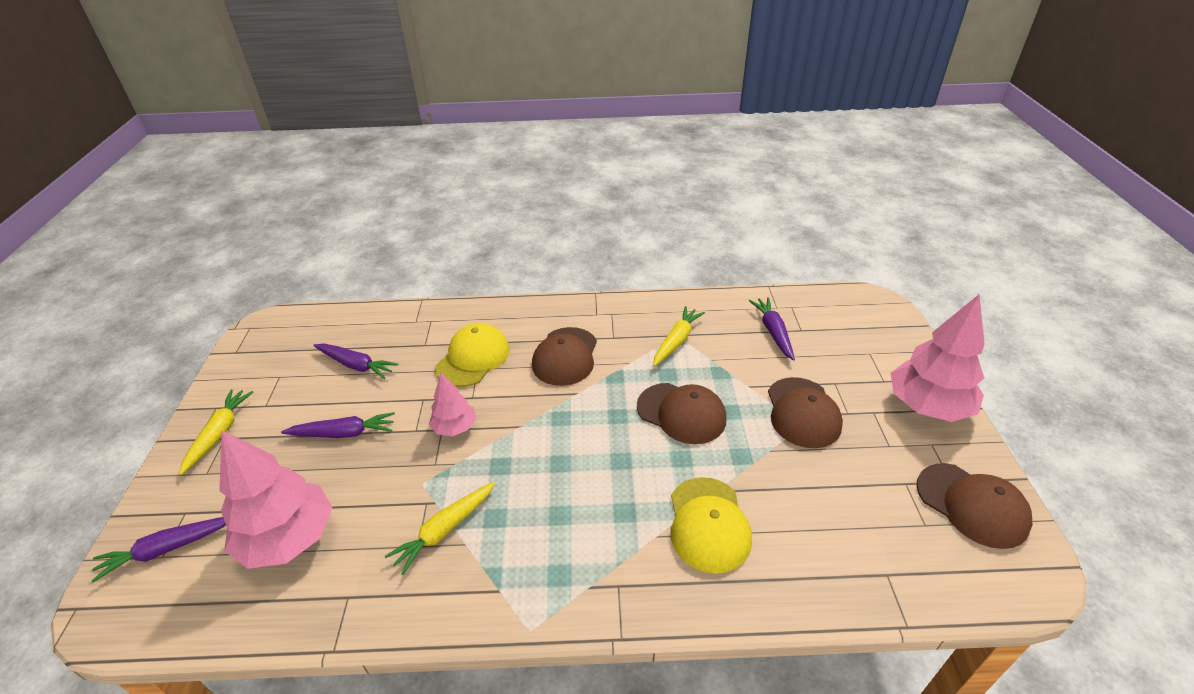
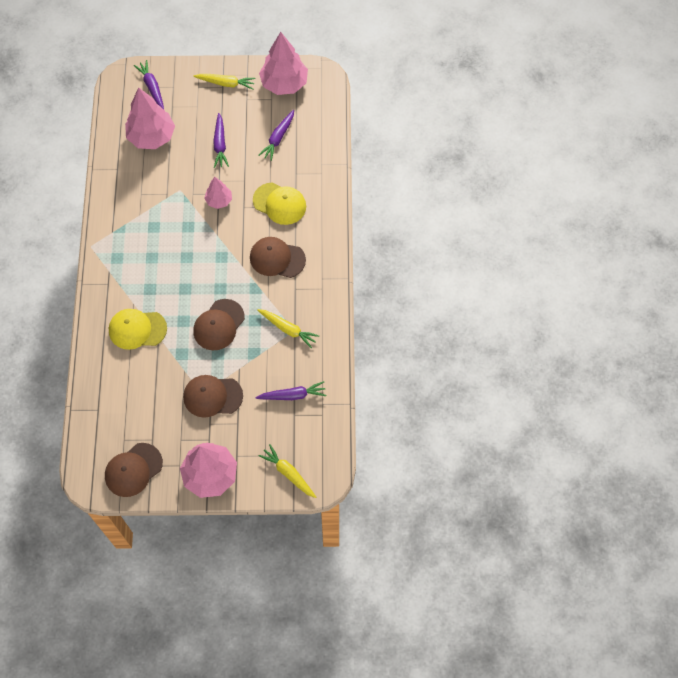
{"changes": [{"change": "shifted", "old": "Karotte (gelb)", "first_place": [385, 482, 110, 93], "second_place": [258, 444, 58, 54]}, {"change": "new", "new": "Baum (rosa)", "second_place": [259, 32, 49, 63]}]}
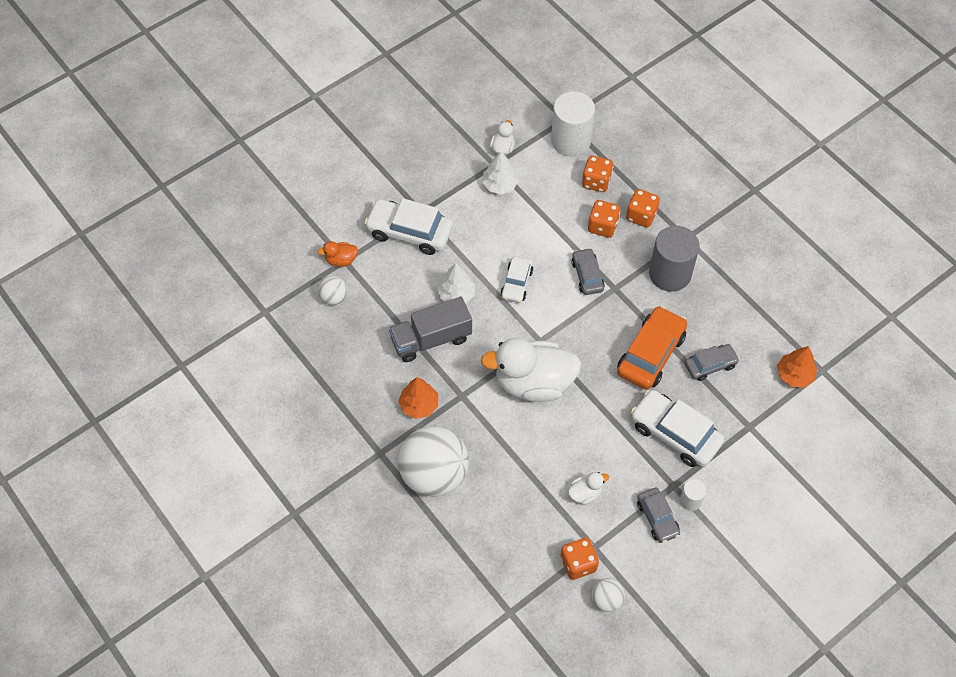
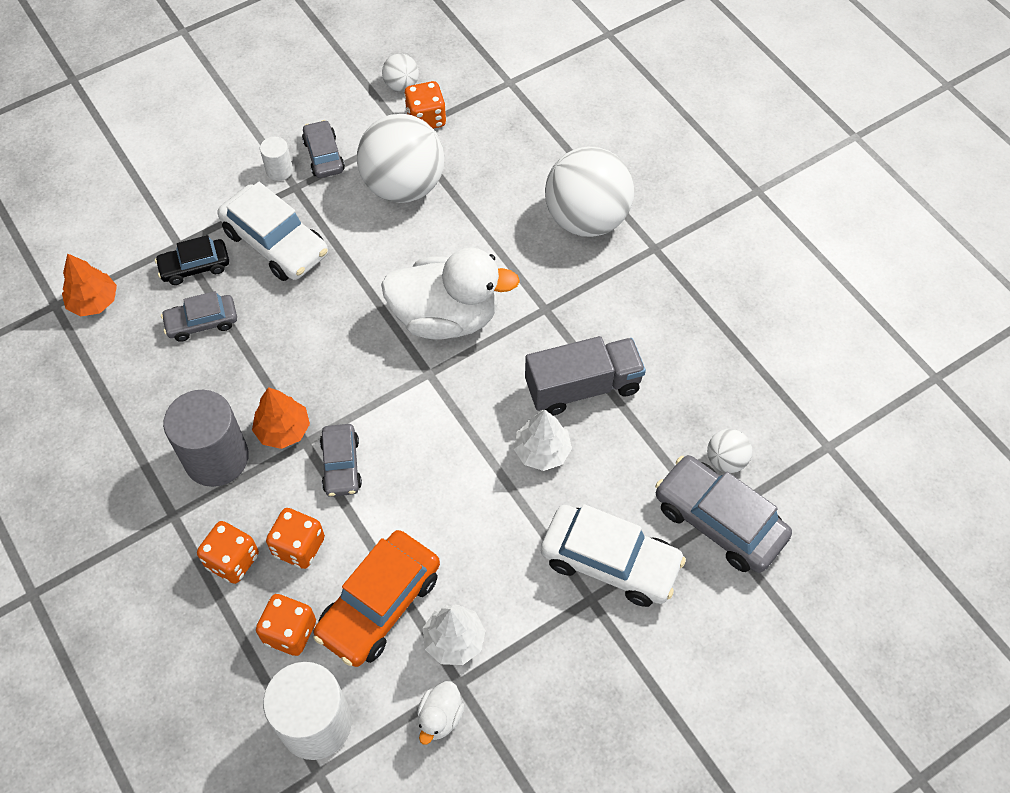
{"changes": [{"change": "swapped", "old": "Ente (orange)", "new": "Auto (grau)", "first_place": [317, 241, 41, 26], "second_place": [655, 455, 137, 118]}, {"change": "gone", "old": "Auto (weiß)", "first_place": [501, 256, 32, 47]}, {"change": "shifted", "old": "Auto (orange)", "first_place": [617, 306, 70, 84], "second_place": [313, 530, 127, 137]}, {"change": "shifted", "old": "Baum (orange)", "first_place": [398, 377, 40, 42], "second_place": [252, 387, 58, 62]}, {"change": "swapped", "old": "Ente (weiß)", "new": "Ball (weiß)", "first_place": [568, 472, 41, 33], "second_place": [357, 114, 88, 89]}, {"change": "new", "new": "Auto (schwarz)", "second_place": [155, 235, 74, 50]}]}
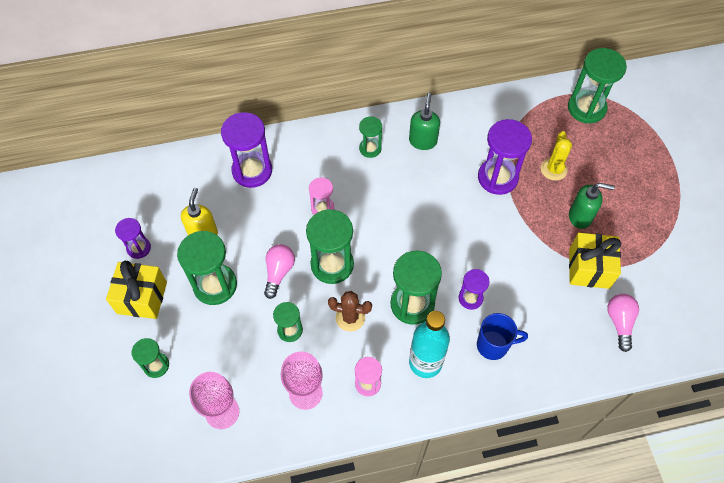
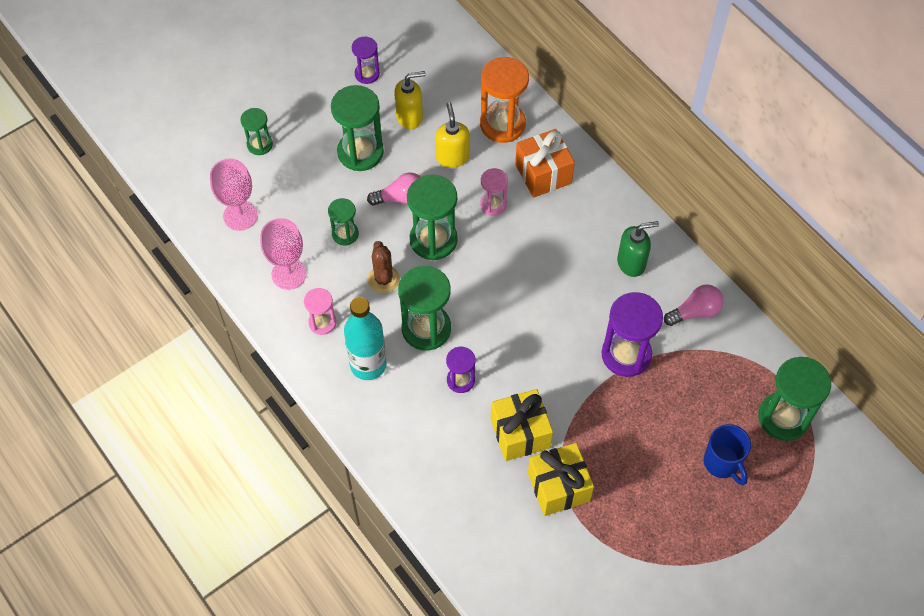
{"changes": [{"change": "repainted", "old": "Sanduhr (lila)", "new": "Sanduhr (orange)", "first_place": [221, 112, 51, 76], "second_place": [480, 57, 49, 86]}, {"change": "gone", "old": "Sanduhr (grün)", "first_place": [359, 117, 23, 41]}, {"change": "gone", "old": "Kaktus (gelb)", "first_place": [541, 131, 31, 50]}, {"change": "gone", "old": "Seifenspender (grün)", "first_place": [569, 183, 46, 46]}, {"change": "shifted", "old": "Geschenk (gelb)", "first_place": [106, 261, 61, 58], "second_place": [491, 389, 62, 72]}, {"change": "shifted", "old": "Glühbirne (rosa)", "first_place": [607, 294, 32, 58], "second_place": [664, 284, 60, 42]}, {"change": "shifted", "old": "Tasse (blau)", "first_place": [477, 313, 51, 47], "second_place": [704, 424, 47, 61]}, {"change": "new", "new": "Seifenspender (gelb)", "second_place": [435, 102, 35, 66]}, {"change": "new", "new": "Geschenk (orange)", "second_place": [515, 129, 60, 69]}]}
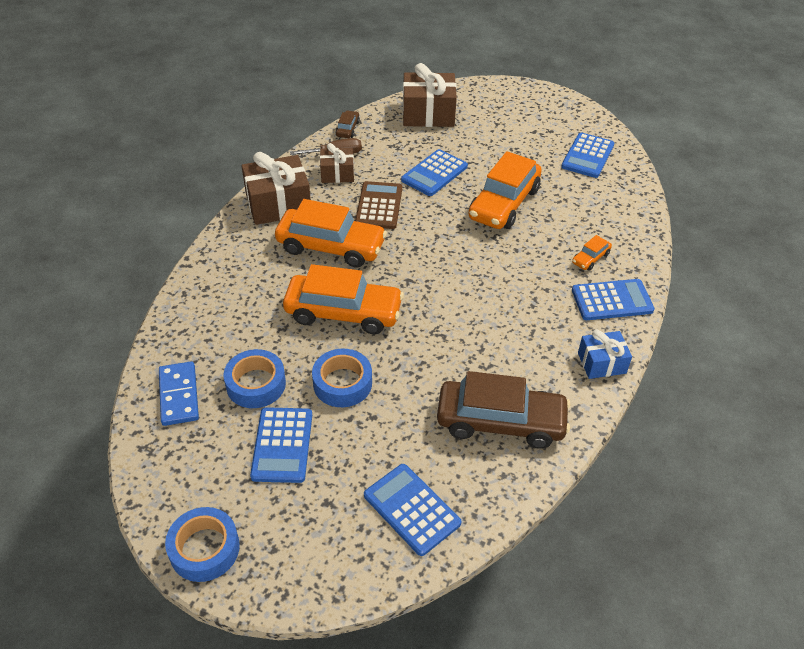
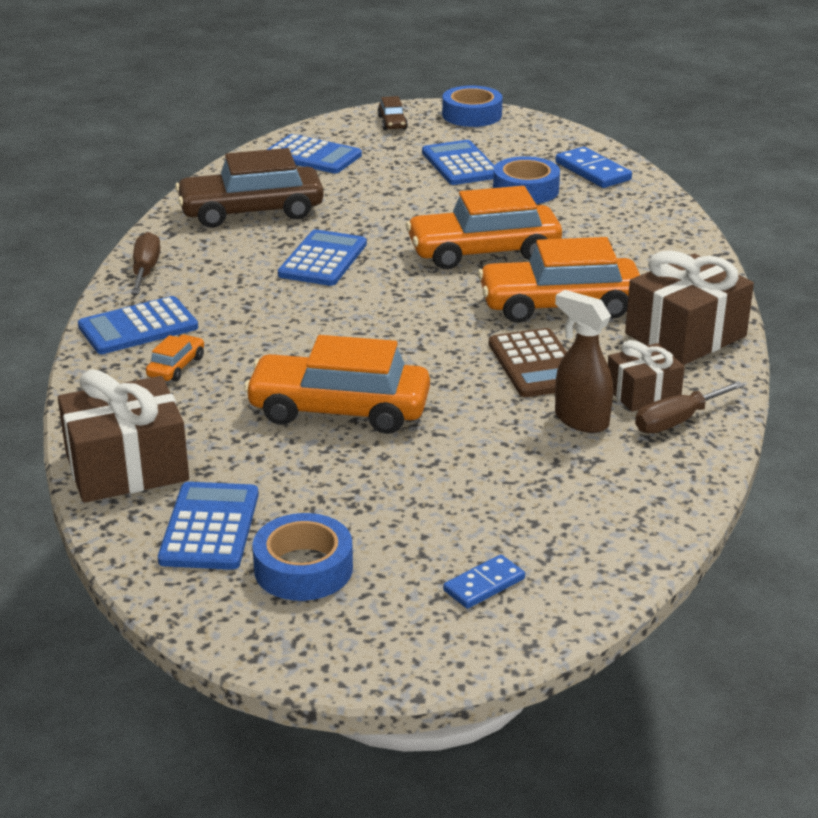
{"changes": [{"change": "shifted", "old": "Geschenk (braun)", "first_place": [403, 63, 54, 64], "second_place": [58, 369, 131, 134]}, {"change": "shifted", "old": "Auto (braun)", "first_place": [336, 110, 24, 28], "second_place": [377, 96, 31, 34]}, {"change": "shifted", "old": "Taschenrechner (blau)", "first_place": [401, 149, 67, 47], "second_place": [278, 229, 89, 57]}, {"change": "rotated", "old": "Auto (orange)", "first_place": [469, 151, 73, 78], "second_place": [244, 335, 186, 99], "degrees": -90}, {"change": "swapped", "old": "Geschenk (blau)", "new": "Schraubenzieher (braun)", "first_place": [578, 329, 54, 50], "second_place": [131, 232, 29, 62]}, {"change": "shifted", "old": "Klebeband (blau)", "first_place": [312, 349, 60, 58], "second_place": [252, 513, 101, 88]}, {"change": "new", "new": "Sprühflasche (braun)", "second_place": [555, 290, 58, 143]}, {"change": "new", "new": "Dominostein (blau)", "second_place": [443, 554, 82, 55]}]}
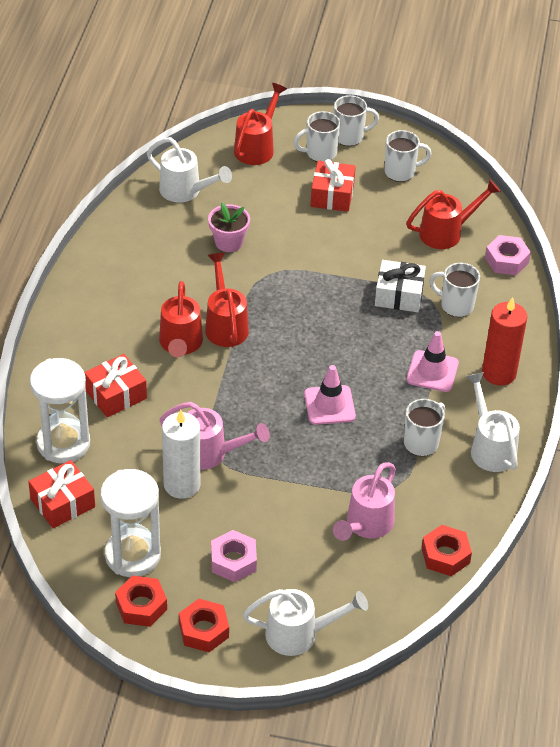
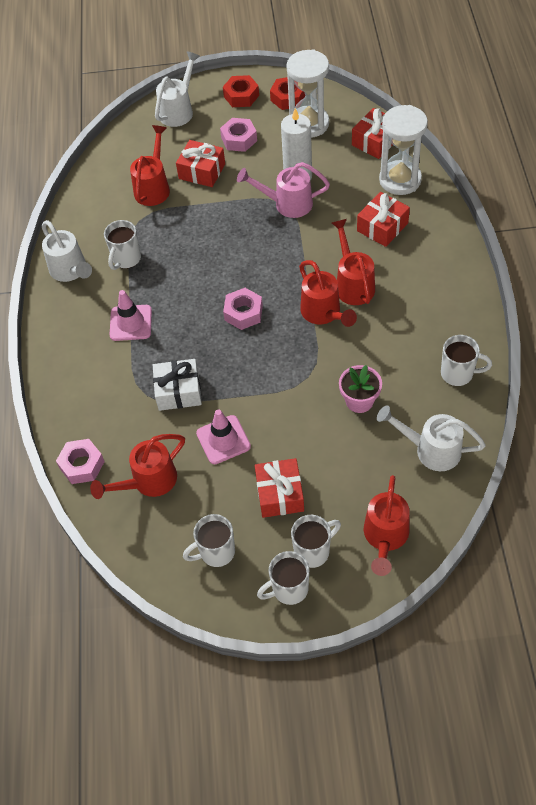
{"changes": [{"change": "shifted", "old": "Tasse (weiß)", "first_place": [429, 263, 51, 54], "second_place": [441, 335, 51, 51]}, {"change": "gone", "old": "Kerze (rot)", "first_place": [482, 297, 45, 88]}, {"change": "shifted", "old": "Leitkegel (rosa)", "first_place": [304, 365, 52, 60], "second_place": [196, 409, 55, 55]}, {"change": "repainted", "old": "Gießkanne (rosa)", "new": "Gießkanne (rot)", "first_place": [333, 462, 63, 79], "second_place": [130, 125, 40, 81]}, {"change": "gone", "old": "Sechskantmutter (rot)", "first_place": [422, 525, 50, 51]}, {"change": "rotated", "old": "Gießkanne (weiß)", "first_place": [243, 589, 125, 67], "second_place": [155, 51, 45, 76], "degrees": 135}, {"change": "new", "new": "Geschenk (rot)", "second_place": [176, 140, 49, 47]}, {"change": "new", "new": "Sechskantmutter (rosa)", "second_place": [223, 288, 40, 42]}]}
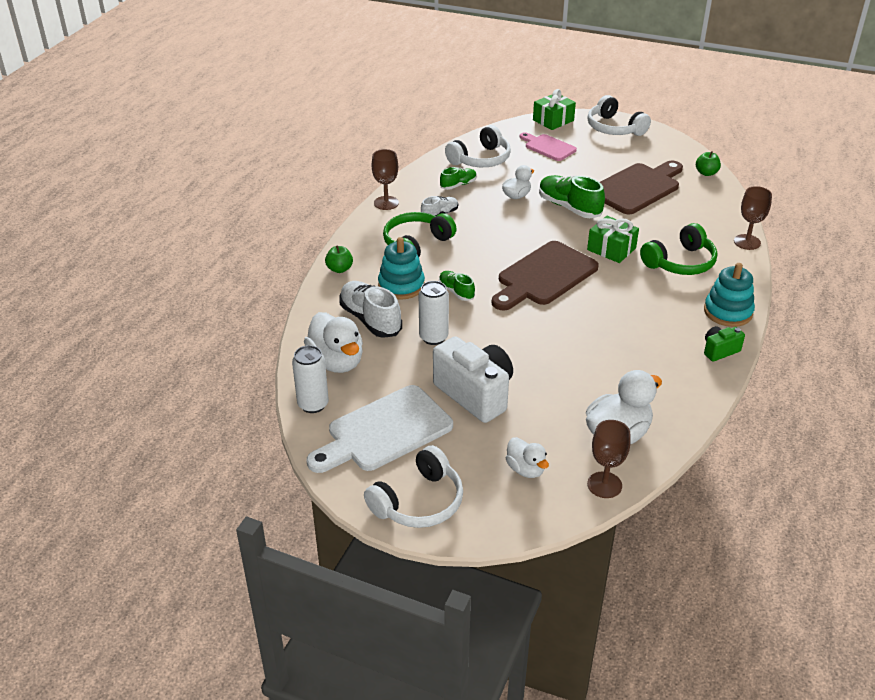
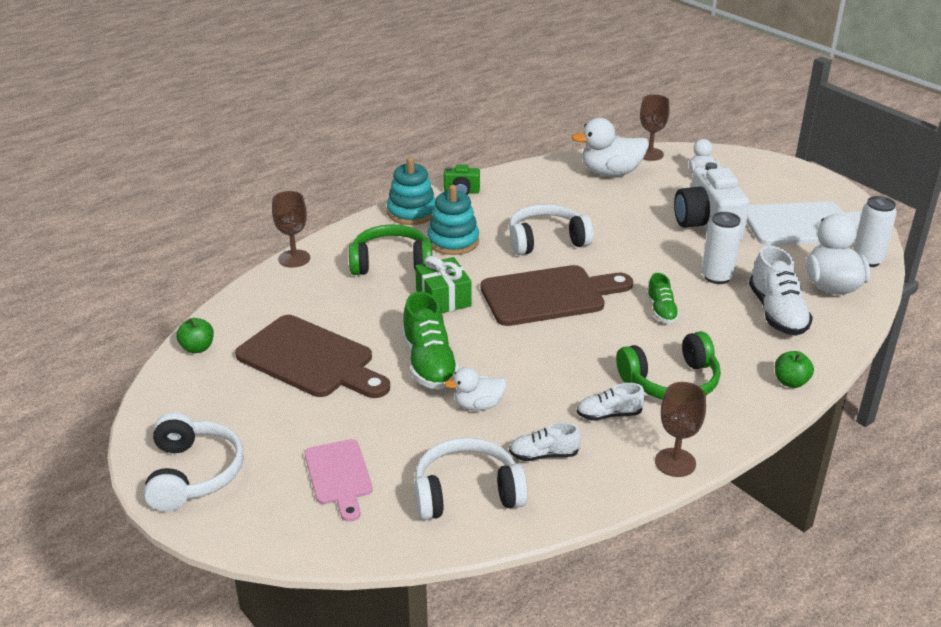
{"changes": [{"change": "gone", "old": "Geschenk (grün)", "first_place": [533, 89, 43, 41]}, {"change": "rotated", "old": "Schneidebrett (braun)", "first_place": [600, 160, 83, 54], "second_place": [235, 315, 155, 83], "degrees": -135}, {"change": "repainted", "old": "Schuh (grün)", "new": "Schuh (weiß)", "first_place": [440, 167, 37, 23], "second_place": [509, 422, 72, 39]}, {"change": "shifted", "old": "Stapelspielzeug (türkis)", "first_place": [378, 237, 47, 63], "second_place": [427, 185, 52, 70]}, {"change": "shifted", "old": "Kopfhörer (weiß)", "first_place": [364, 445, 99, 83], "second_place": [509, 204, 85, 51]}]}
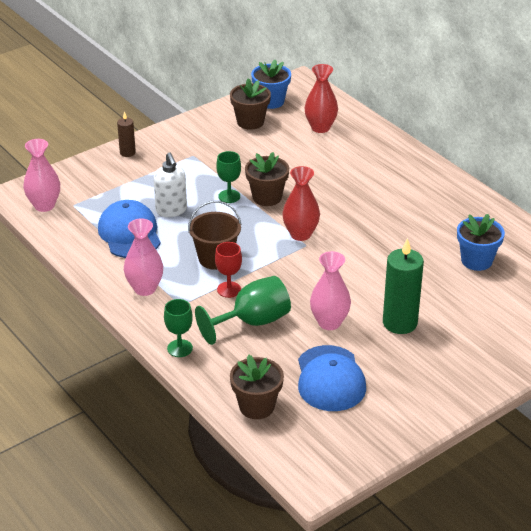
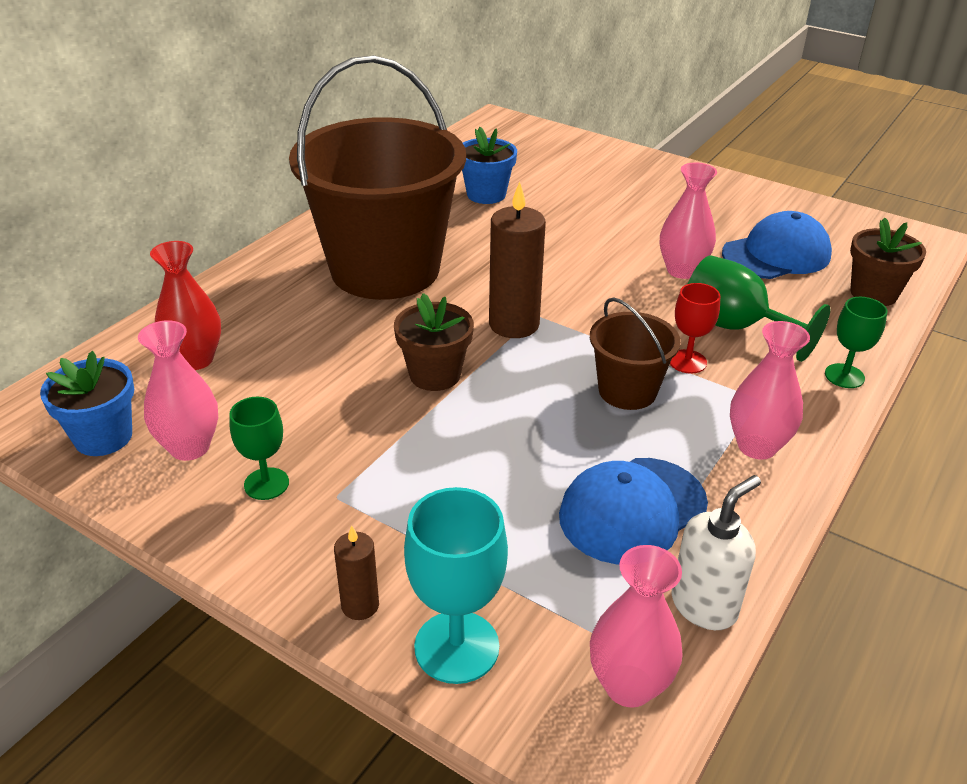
{"changes": [{"change": "swapped", "old": "Blumentopf (braun)", "new": "Vase (rosa)", "first_place": [230, 78, 41, 52], "second_place": [138, 320, 80, 141]}, {"change": "shifted", "old": "Kelch (grün)", "first_place": [216, 151, 25, 52], "second_place": [229, 397, 60, 103]}, {"change": "shifted", "old": "Seifenspender (weiß)", "first_place": [154, 152, 33, 65], "second_place": [672, 475, 89, 155]}, {"change": "swapped", "old": "Vase (rot)", "new": "Kerze (braun)", "first_place": [282, 166, 38, 75], "second_place": [489, 182, 57, 156]}, {"change": "gone", "old": "Kerze (grün)", "first_place": [383, 238, 41, 96]}, {"change": "new", "new": "Eimer (braun)", "second_place": [289, 55, 177, 245]}, {"change": "new", "new": "Kelch (türkis)", "second_place": [404, 487, 104, 197]}]}
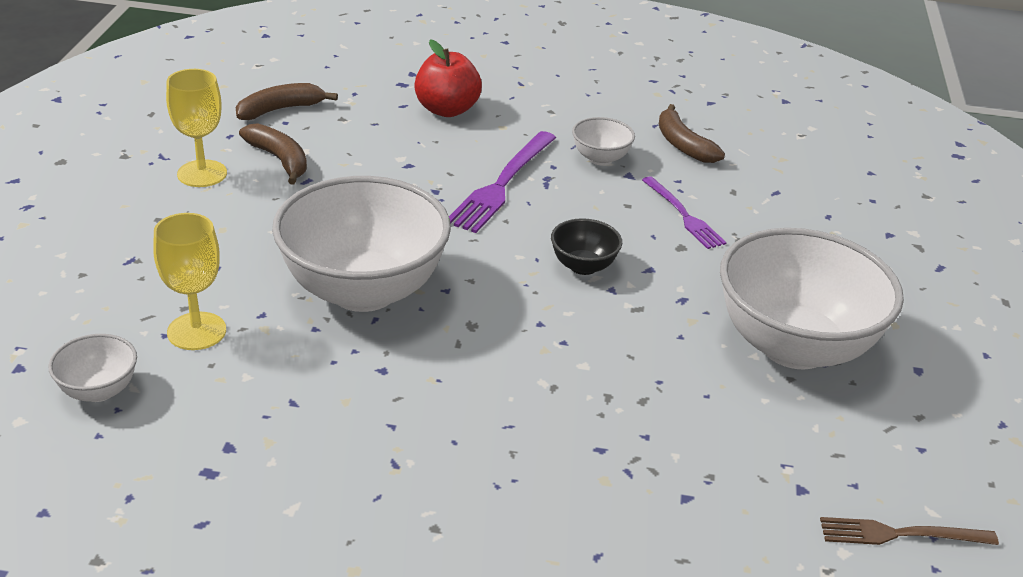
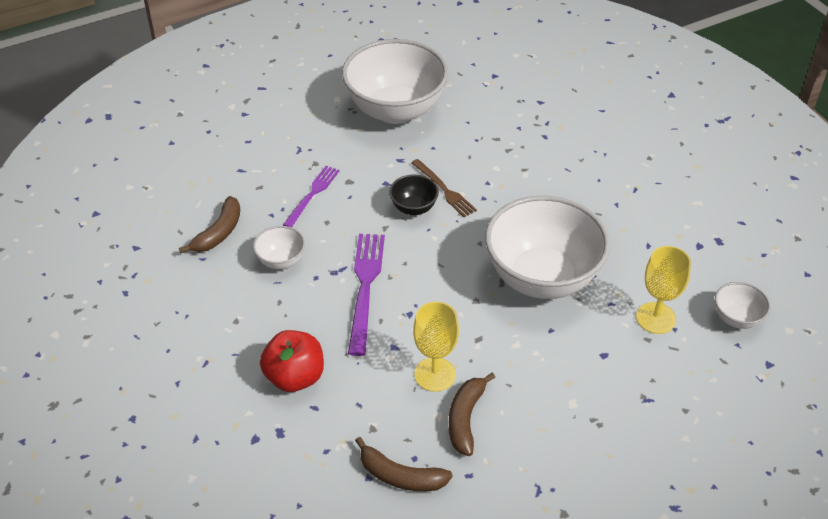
{"changes": [{"change": "shifted", "old": "Kelch (gelb)", "first_place": [166, 69, 61, 118], "second_place": [413, 301, 46, 91]}, {"change": "rotated", "old": "Gabel (lila)", "first_place": [449, 131, 107, 102], "second_place": [348, 234, 37, 122], "degrees": -75}, {"change": "shifted", "old": "Gabel (braun)", "first_place": [820, 517, 179, 28], "second_place": [411, 159, 66, 58]}]}
